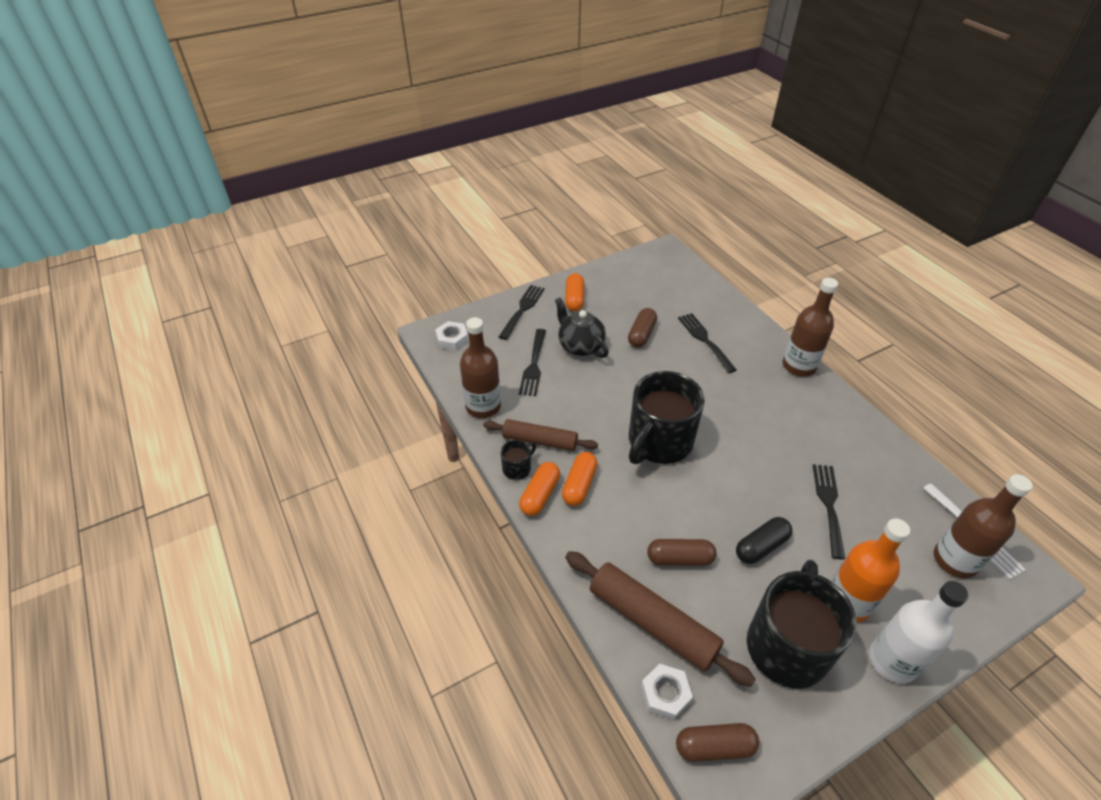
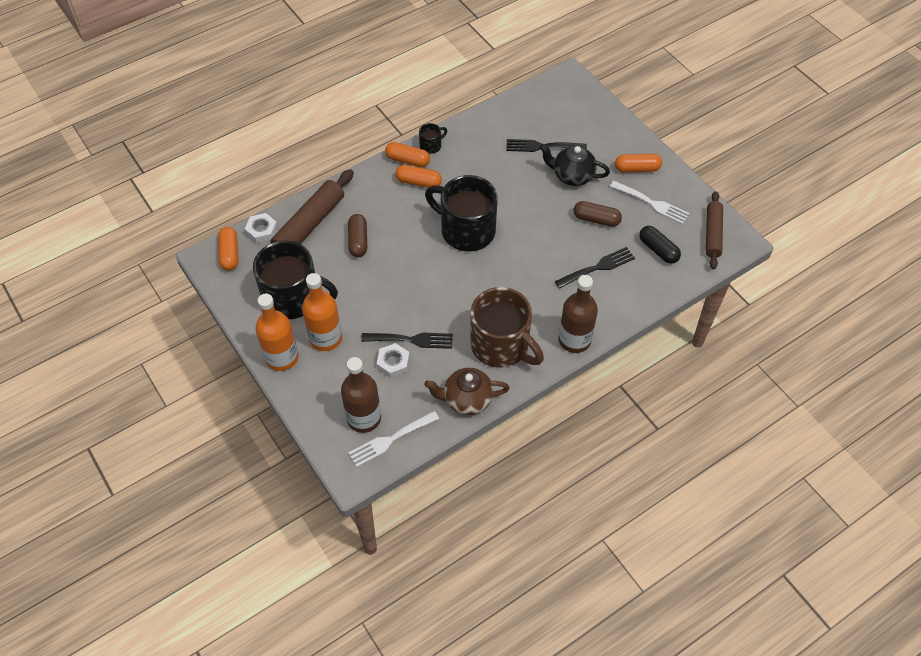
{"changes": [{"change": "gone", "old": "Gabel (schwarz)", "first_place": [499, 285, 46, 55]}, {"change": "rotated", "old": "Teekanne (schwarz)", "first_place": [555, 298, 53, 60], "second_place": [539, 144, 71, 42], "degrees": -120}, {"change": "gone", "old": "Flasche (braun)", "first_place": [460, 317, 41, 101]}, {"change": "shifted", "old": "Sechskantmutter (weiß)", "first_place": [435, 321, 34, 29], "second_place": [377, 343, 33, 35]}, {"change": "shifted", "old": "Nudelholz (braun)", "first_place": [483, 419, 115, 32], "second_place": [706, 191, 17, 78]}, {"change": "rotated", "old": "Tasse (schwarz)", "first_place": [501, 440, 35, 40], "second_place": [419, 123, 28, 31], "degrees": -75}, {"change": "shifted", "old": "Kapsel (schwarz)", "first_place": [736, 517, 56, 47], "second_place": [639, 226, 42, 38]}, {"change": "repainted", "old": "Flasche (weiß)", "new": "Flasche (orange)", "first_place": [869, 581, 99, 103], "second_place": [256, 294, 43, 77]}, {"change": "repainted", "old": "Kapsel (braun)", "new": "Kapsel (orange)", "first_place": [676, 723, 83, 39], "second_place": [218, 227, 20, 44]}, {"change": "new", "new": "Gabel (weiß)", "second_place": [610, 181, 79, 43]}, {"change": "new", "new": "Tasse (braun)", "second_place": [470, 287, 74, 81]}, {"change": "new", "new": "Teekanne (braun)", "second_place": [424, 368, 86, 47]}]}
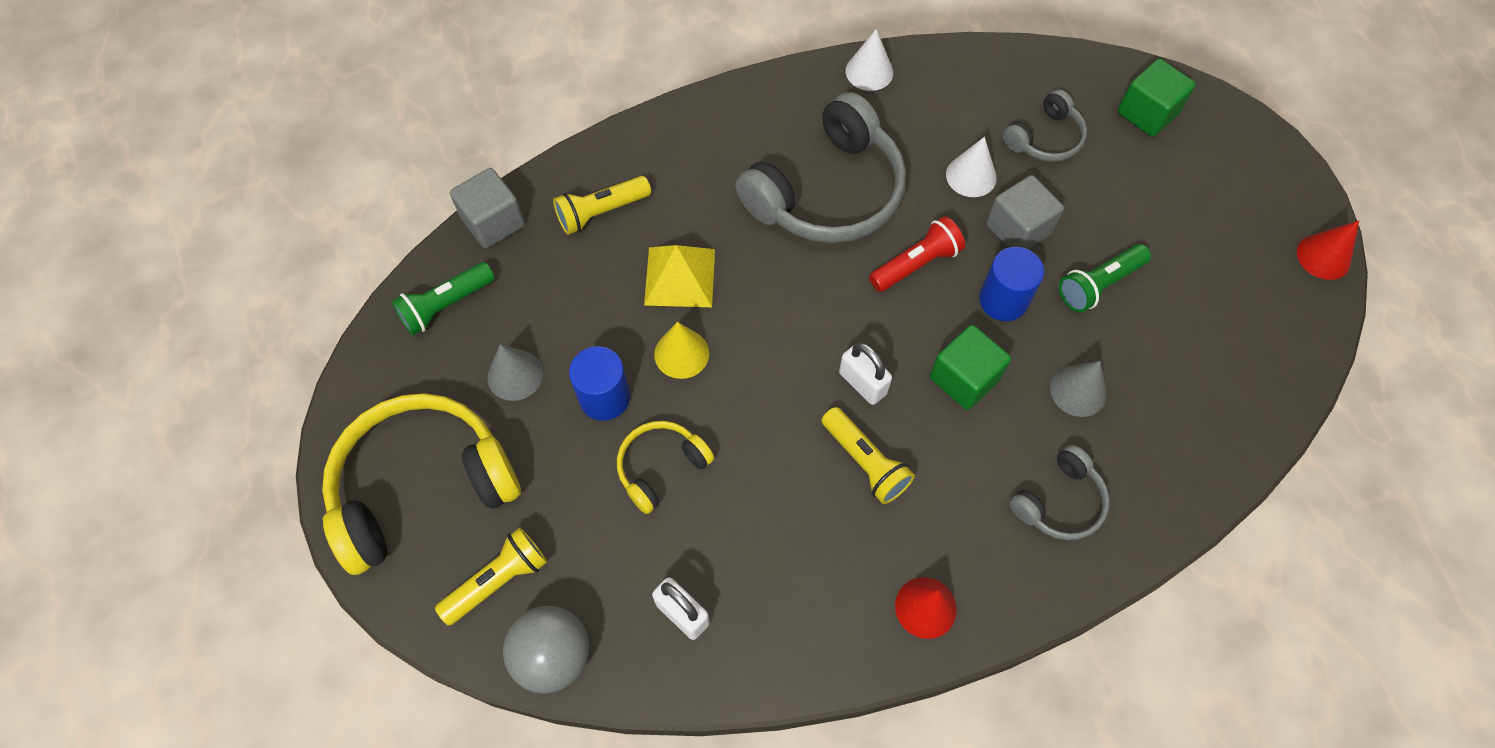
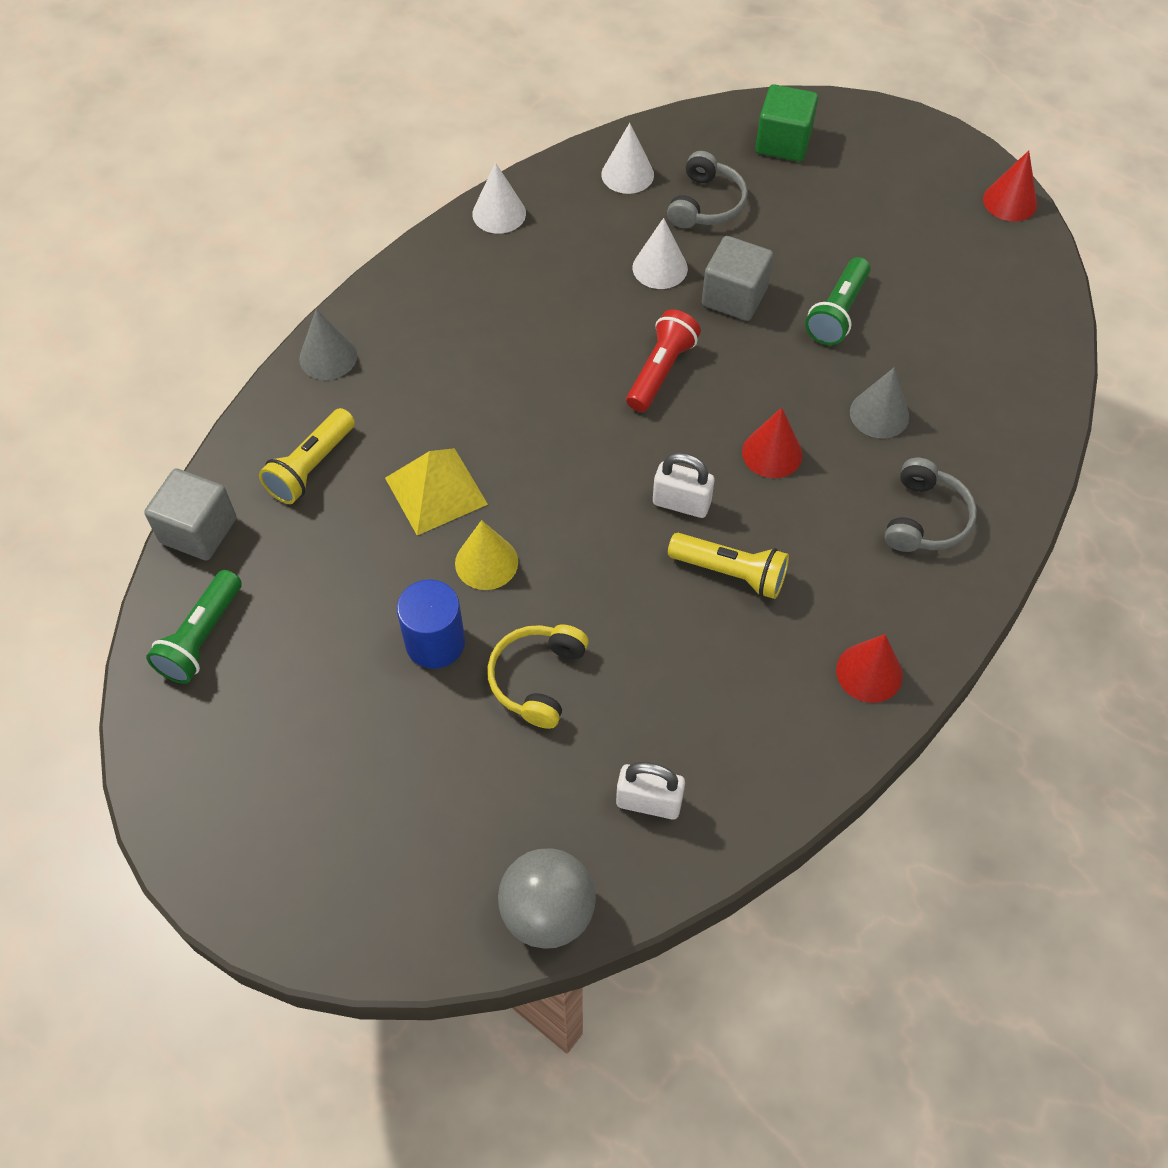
{"changes": [{"change": "gone", "old": "Kopfhörer (grau)", "first_place": [735, 92, 171, 151]}, {"change": "gone", "old": "Vollzylinder (blau)", "first_place": [979, 247, 65, 74]}, {"change": "swapped", "old": "Kubus (grün)", "new": "Kegel (rot)", "first_place": [930, 325, 81, 85], "second_place": [742, 407, 61, 71]}, {"change": "shifted", "old": "Kegel (grau)", "first_place": [487, 344, 56, 57], "second_place": [299, 309, 58, 71]}, {"change": "gone", "old": "Kopfhörer (gelb)", "first_place": [322, 393, 199, 182]}, {"change": "gone", "old": "Taschenlampe (gelb)", "first_place": [435, 528, 112, 98]}, {"change": "new", "new": "Kegel (weiß)", "second_place": [601, 123, 53, 71]}]}
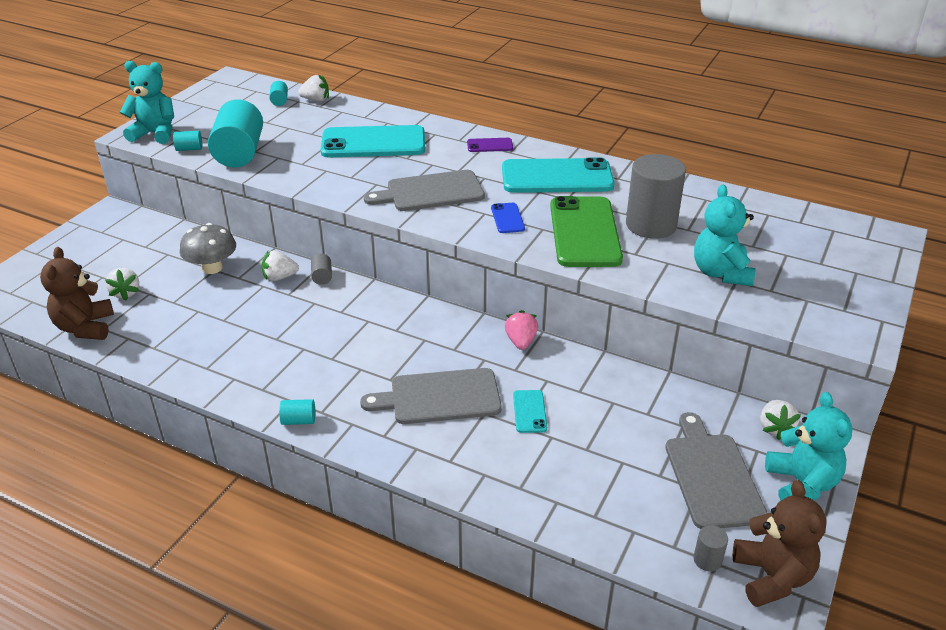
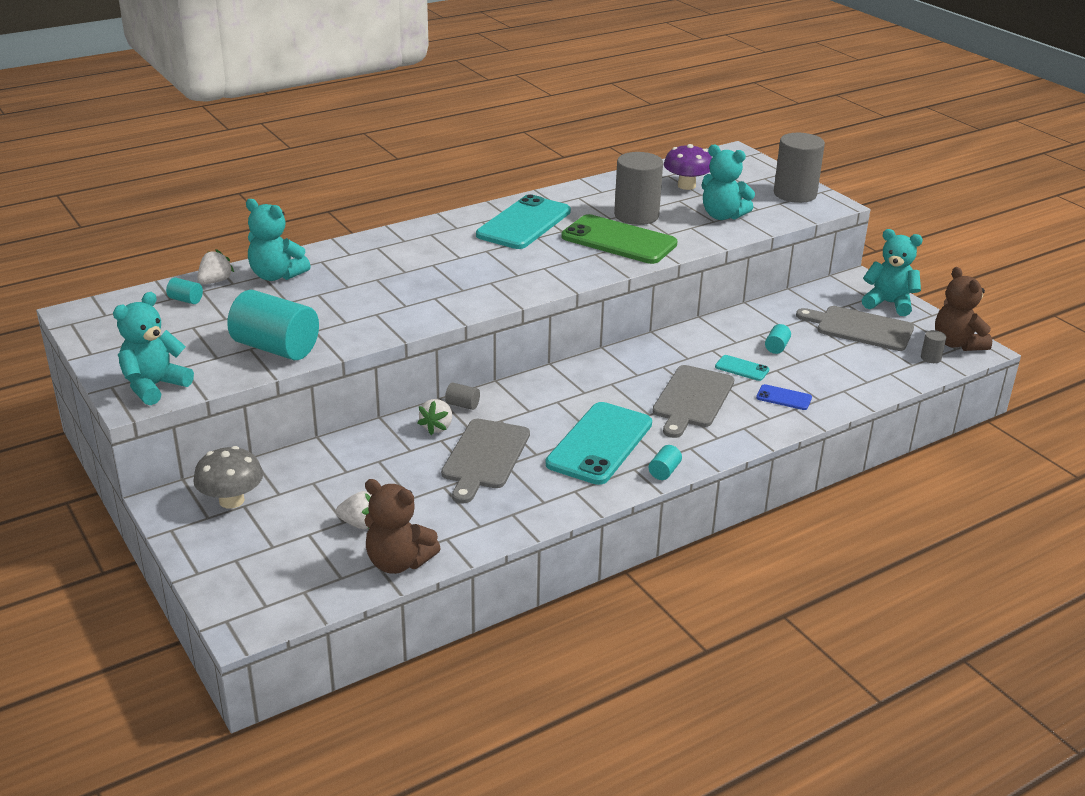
{"changes": [{"change": "shifted", "old": "Handy (türkis)", "first_place": [320, 125, 105, 32], "second_place": [546, 402, 106, 83]}, {"change": "shifted", "old": "Vollzylinder (türkis)", "first_place": [173, 131, 29, 20], "second_place": [765, 324, 26, 30]}, {"change": "gone", "old": "Handy (lila)", "first_place": [467, 138, 46, 14]}, {"change": "shifted", "old": "Schneidebrett (grau)", "first_place": [364, 170, 121, 41], "second_place": [441, 419, 89, 84]}, {"change": "shifted", "old": "Handy (blau)", "first_place": [491, 203, 34, 30], "second_place": [756, 384, 56, 26]}, {"change": "shifted", "old": "Pilz (grau)", "first_place": [180, 223, 56, 51], "second_place": [193, 446, 70, 63]}, {"change": "gone", "old": "Erdbeere (rosa)", "first_place": [505, 310, 33, 40]}, {"change": "gone", "old": "Erdbeere (weiß)", "first_place": [760, 400, 41, 40]}, {"change": "rotated", "old": "Teddybär (braun)", "first_place": [733, 480, 94, 127], "second_place": [935, 267, 57, 84], "degrees": -135}, {"change": "new", "new": "Vollzylinder (grau)", "second_place": [774, 133, 51, 70]}, {"change": "new", "new": "Pilz (lila)", "second_place": [664, 144, 48, 46]}, {"change": "new", "new": "Teddybär (türkis)", "second_place": [246, 199, 65, 82]}]}
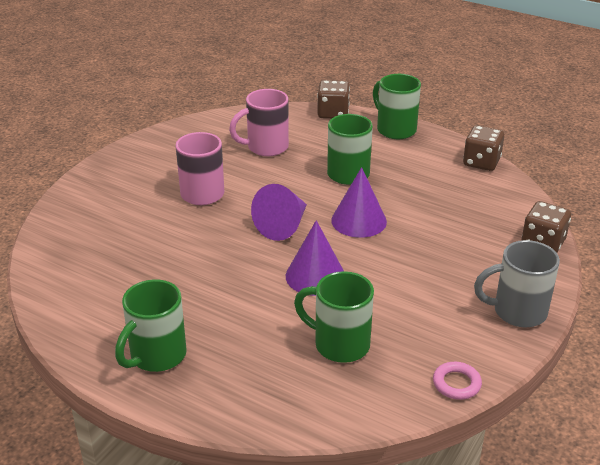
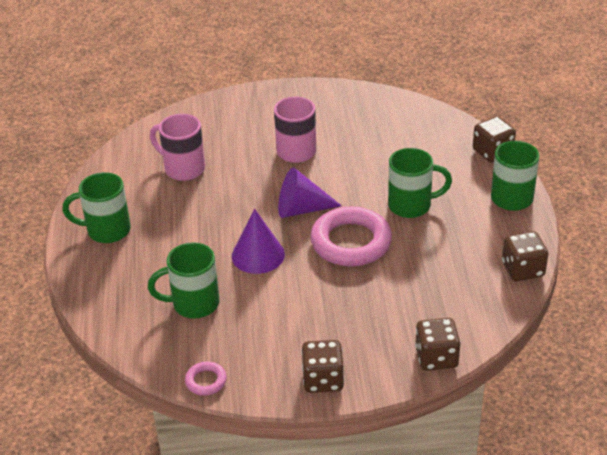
{"changes": [{"change": "shifted", "old": "Tasse (rosa)", "first_place": [229, 89, 60, 67], "second_place": [150, 114, 55, 67]}, {"change": "swapped", "old": "Kegel (lila)", "new": "Ring (rosa)", "first_place": [331, 167, 56, 71], "second_place": [310, 206, 82, 61]}, {"change": "swapped", "old": "Tasse (grau)", "new": "Spielwürfel (braun)", "first_place": [474, 240, 86, 87], "second_place": [301, 340, 43, 53]}, {"change": "rotated", "old": "Tasse (grün)", "first_place": [294, 271, 80, 92], "second_place": [148, 242, 71, 76], "degrees": -90}]}
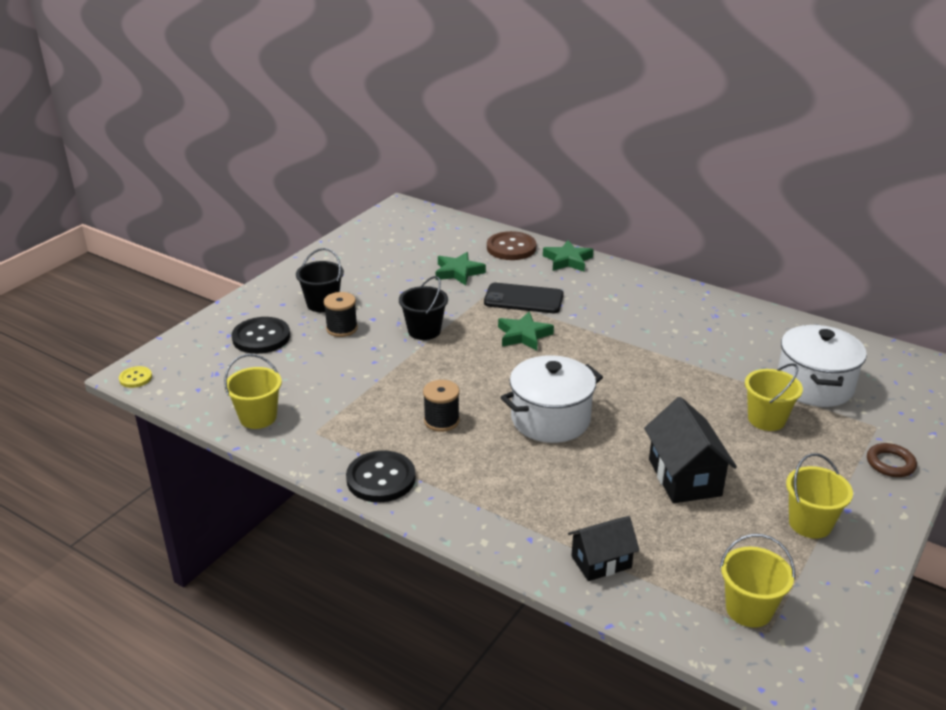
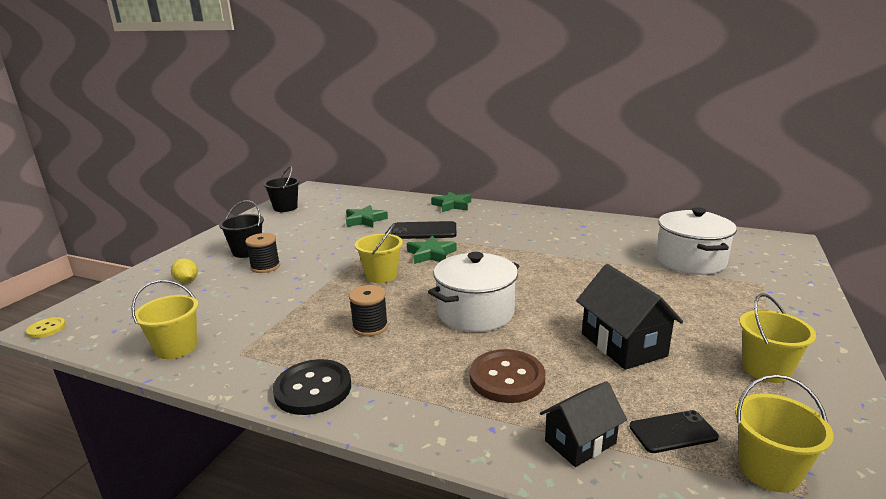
{"changes": [{"change": "shifted", "old": "Knopf (braun)", "first_place": [487, 231, 49, 29], "second_place": [470, 349, 76, 54]}, {"change": "shifted", "old": "Eimer (schwarz)", "first_place": [399, 276, 49, 64], "second_place": [263, 166, 37, 46]}, {"change": "swapped", "old": "Knopf (schwarz)", "new": "Zitrone (gelb)", "first_place": [232, 317, 58, 37], "second_place": [171, 258, 27, 25]}, {"change": "shifted", "old": "Eimer (gelb)", "first_place": [745, 363, 58, 68], "second_place": [355, 223, 48, 60]}, {"change": "gone", "old": "Ring (braun)", "first_place": [867, 443, 50, 34]}, {"change": "new", "new": "Handy (schwarz)", "second_place": [629, 410, 90, 43]}]}
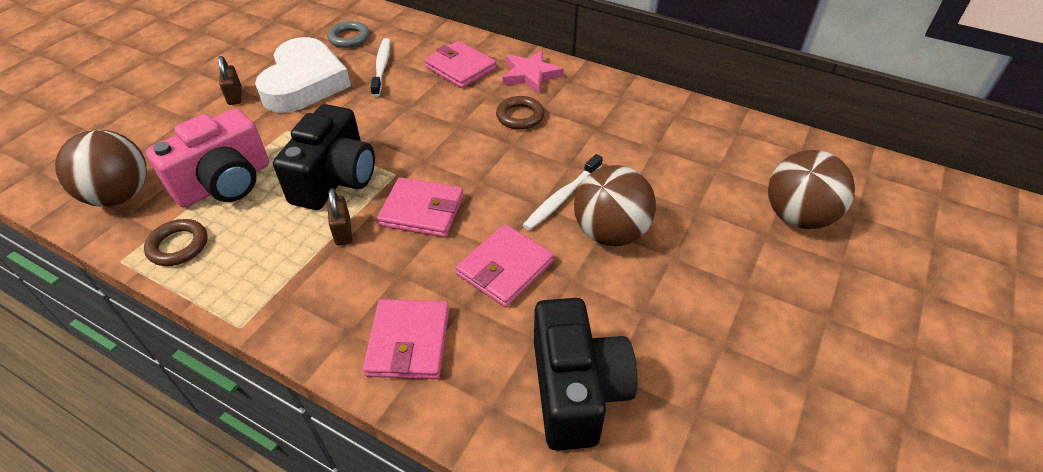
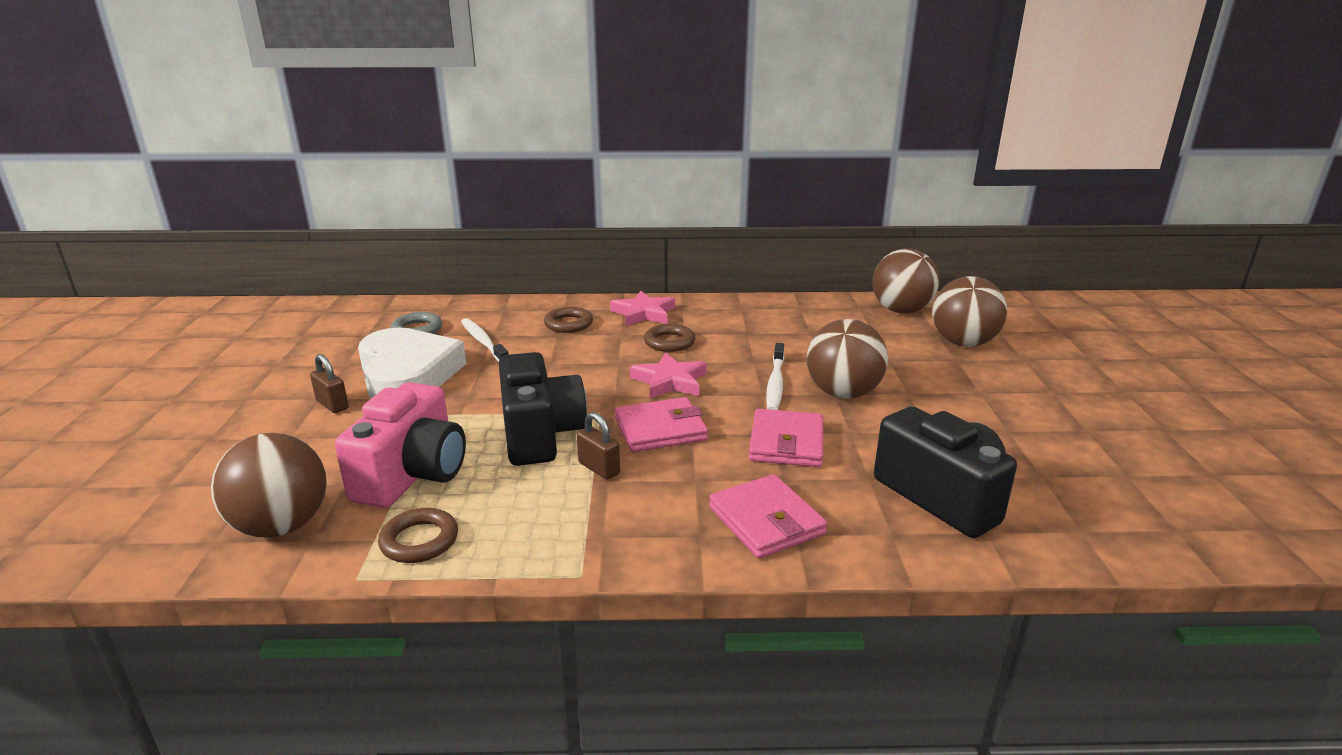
{"changes": [{"change": "swapped", "old": "Geldbörse (rosa)", "new": "Ring (braun)", "first_place": [424, 41, 72, 47], "second_place": [544, 307, 49, 26]}, {"change": "new", "new": "Ball (braun)", "second_place": [872, 249, 67, 65]}, {"change": "new", "new": "Stern (rosa)", "second_place": [630, 352, 77, 47]}]}
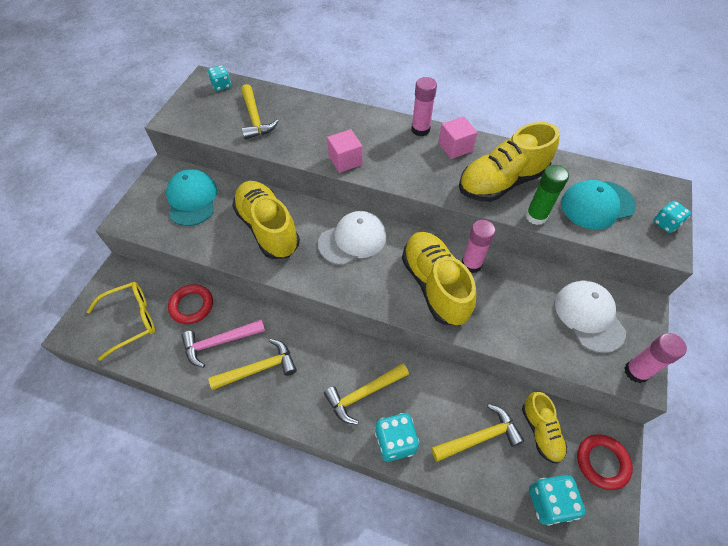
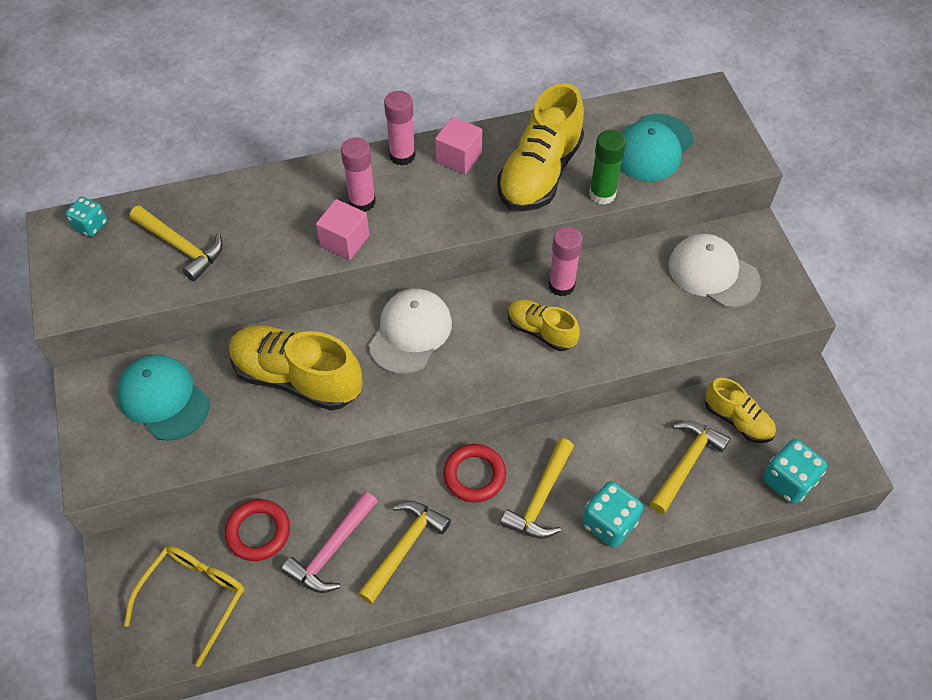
{"changes": [{"change": "gone", "old": "Spielwürfel (türkis)", "first_place": [653, 201, 38, 32]}, {"change": "scaled", "old": "Schuh (gelb)", "first_place": [402, 232, 75, 94], "second_place": [508, 299, 72, 52], "factor": 0.56}, {"change": "shifted", "old": "Klebestift (rosa)", "first_place": [624, 333, 63, 50], "second_place": [341, 137, 35, 75]}, {"change": "shifted", "old": "Ring (rot)", "first_place": [577, 434, 56, 56], "second_place": [443, 444, 63, 58]}]}
